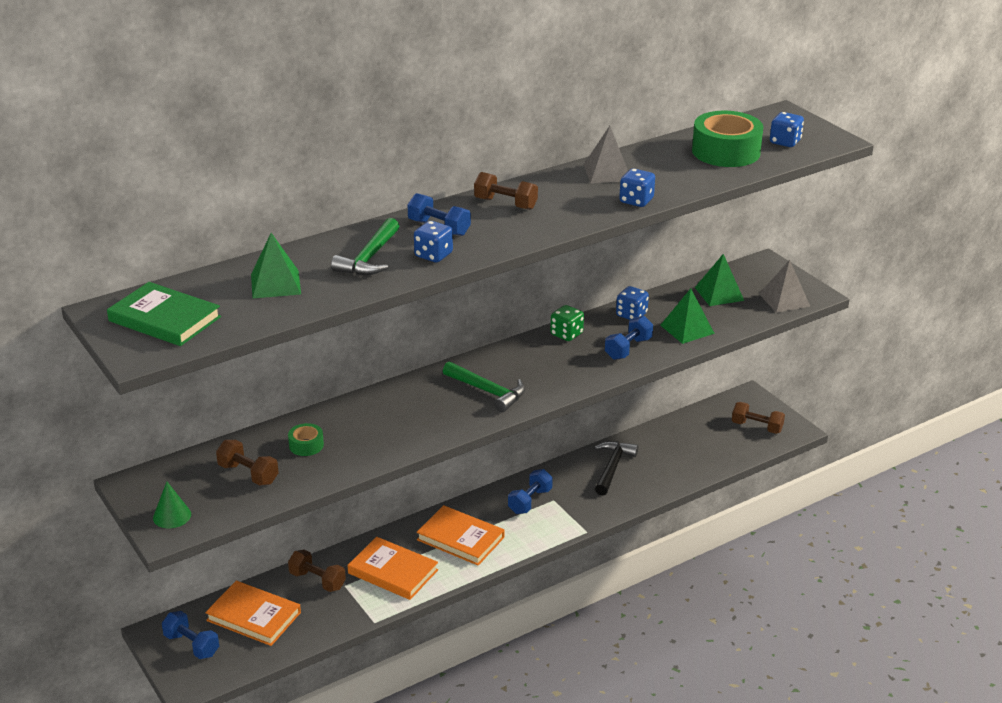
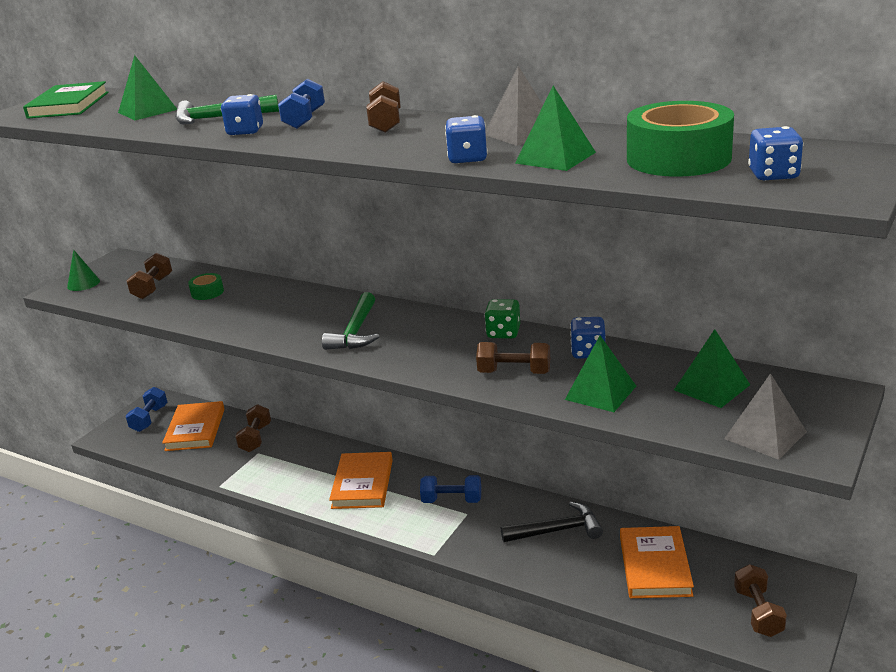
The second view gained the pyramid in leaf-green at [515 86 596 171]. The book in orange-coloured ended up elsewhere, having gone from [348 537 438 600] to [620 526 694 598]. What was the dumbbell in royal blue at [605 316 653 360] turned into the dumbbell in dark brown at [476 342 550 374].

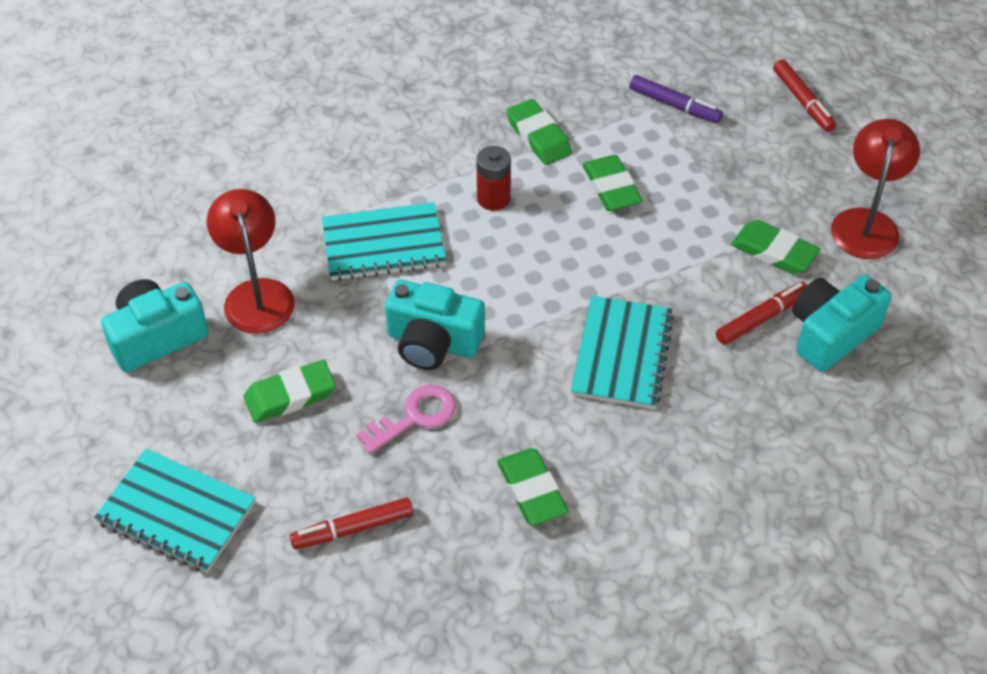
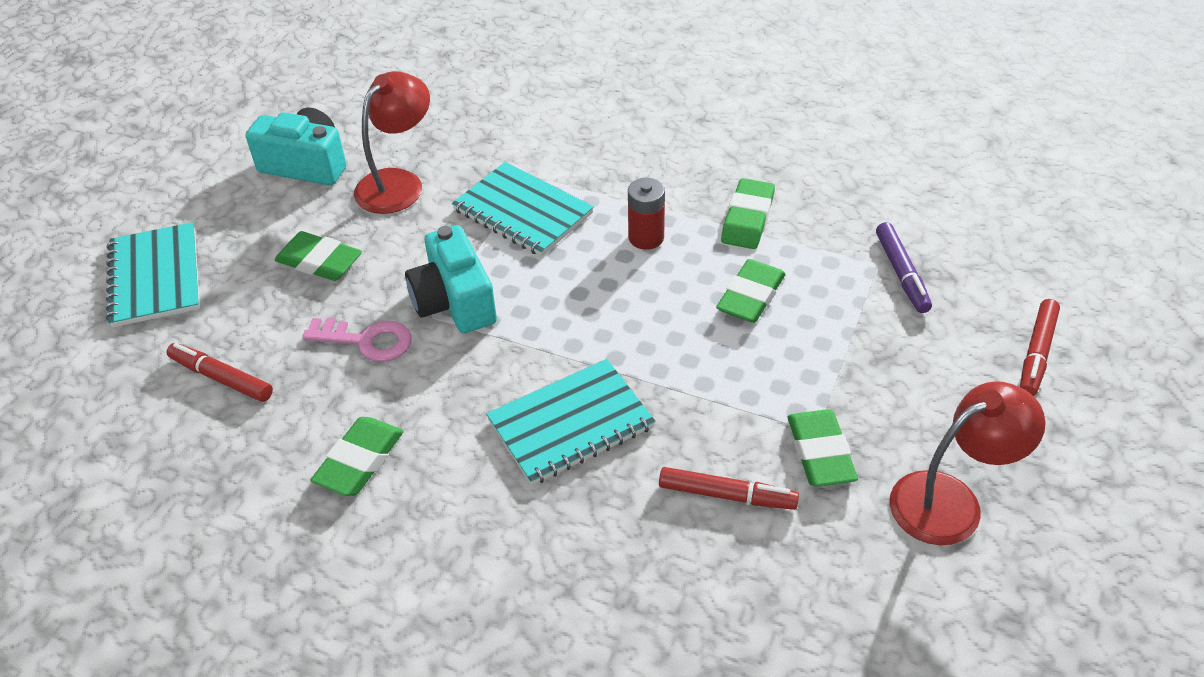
The second view lost the photo camera in aqua at [792 275 892 372].

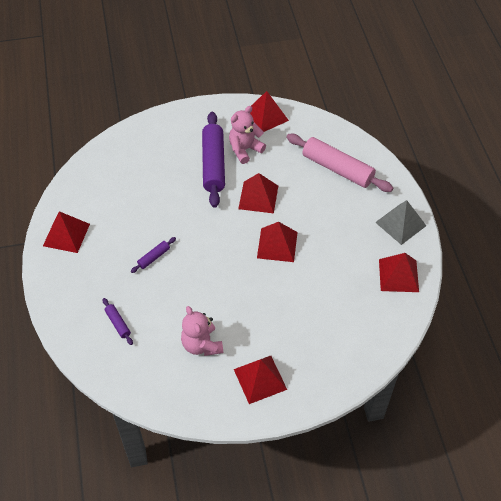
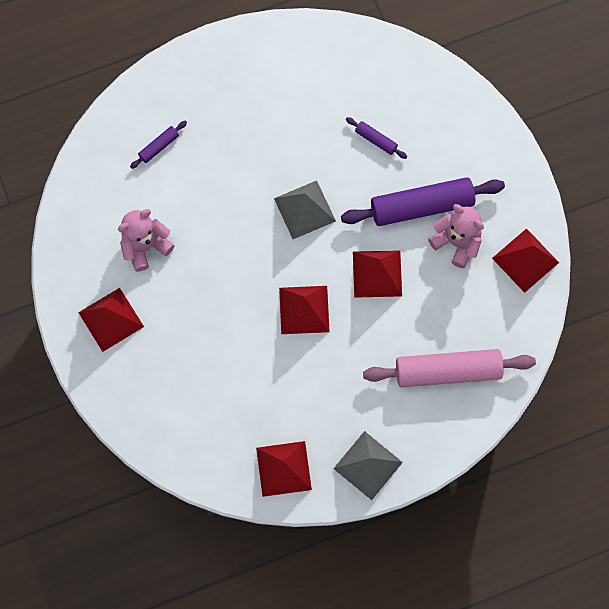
The second view lost the pyramid in crimson at [43 211 90 253]. The second view gained the pyramid in gray at [274 181 336 239]. The rolling pin in royal purple ended up elsewhere, having gone from [131 237 176 273] to [346 117 407 159]. The rolling pin in pink at [286 134 393 192] ended up facing another way, 60 degrees clockwise from before.

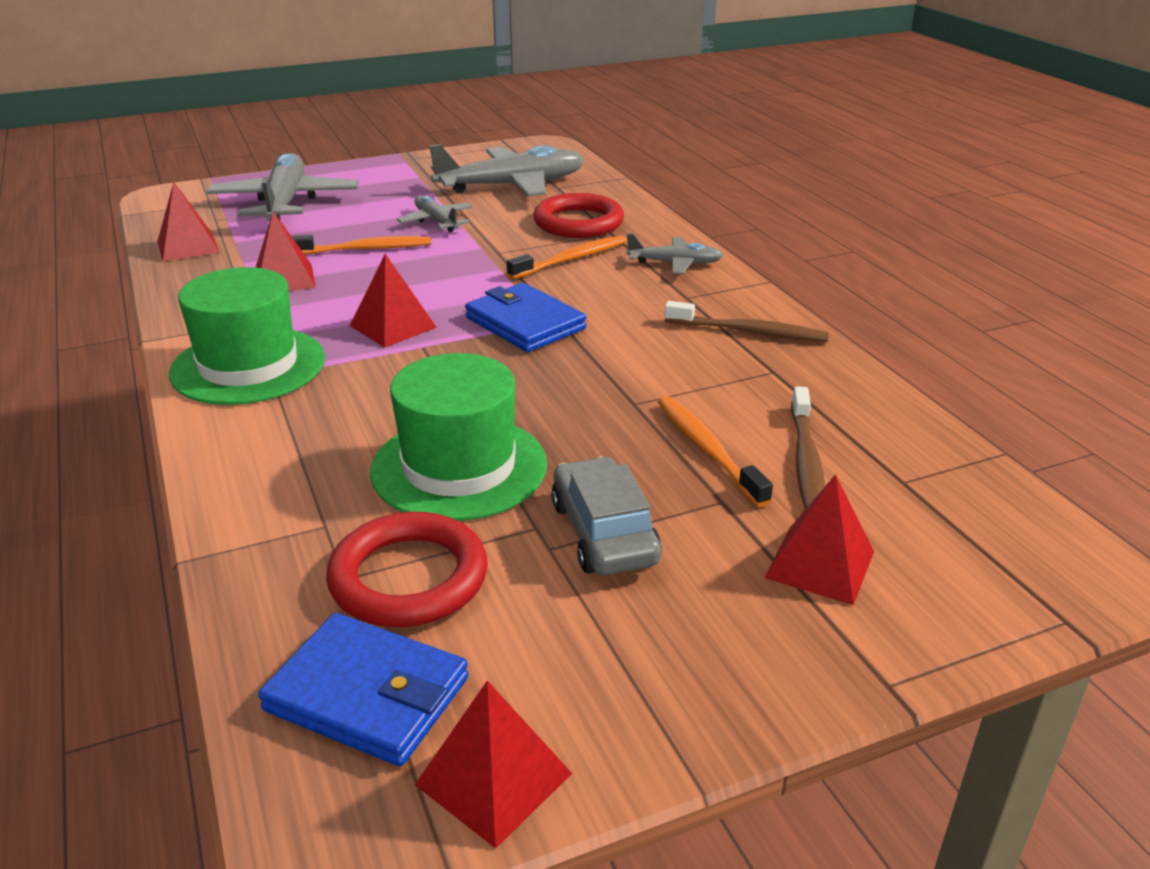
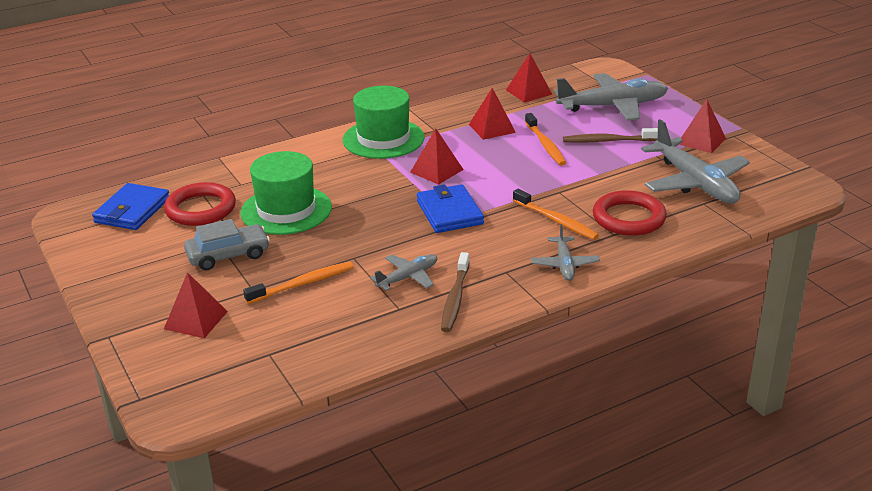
The toy plane in gray ended up elsewhere, having gone from [397 195 473 232] to [370 254 437 291]. The pyramid in crimson ended up elsewhere, having gone from [415 680 572 849] to [679 99 726 153]. The tooth brush in dark brown ended up elsewhere, having gone from [791 386 825 509] to [563 128 658 143]. The wallet in royal blue at [465 283 586 352] ended up facing another way, 60 degrees counterclockwise from before.

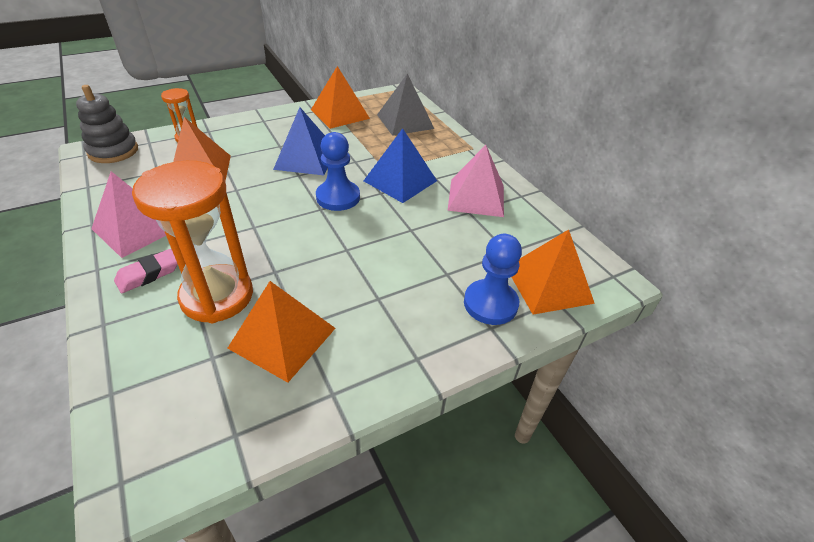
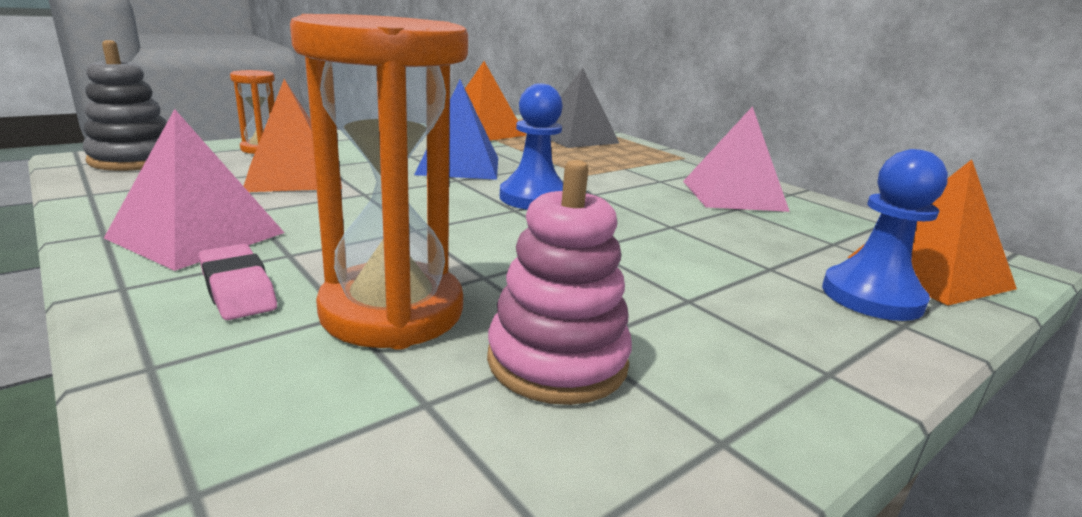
The second view lost the pyramid in royal blue at [364 128 437 203]. Where the pyramid in orange-coloured stood at [227 281 336 383], the ring stacker in pink came to stand at [487 160 632 405]. The pencil eraser in pink at [114 249 177 293] ended up facing another way, 75 degrees counterclockwise from before.

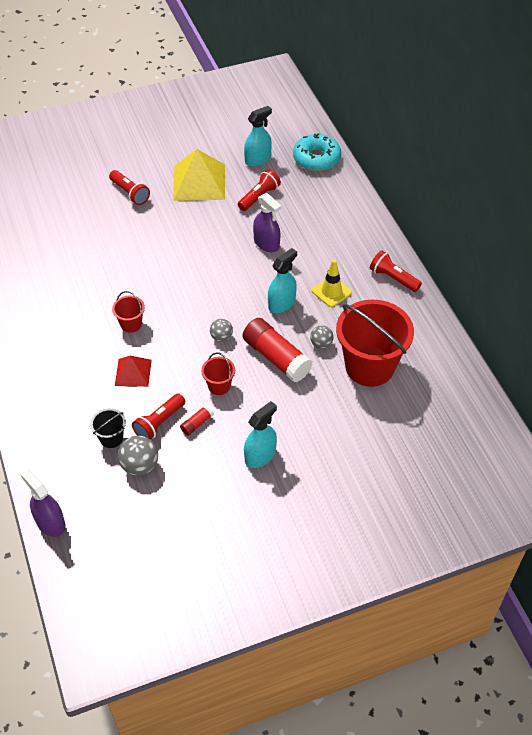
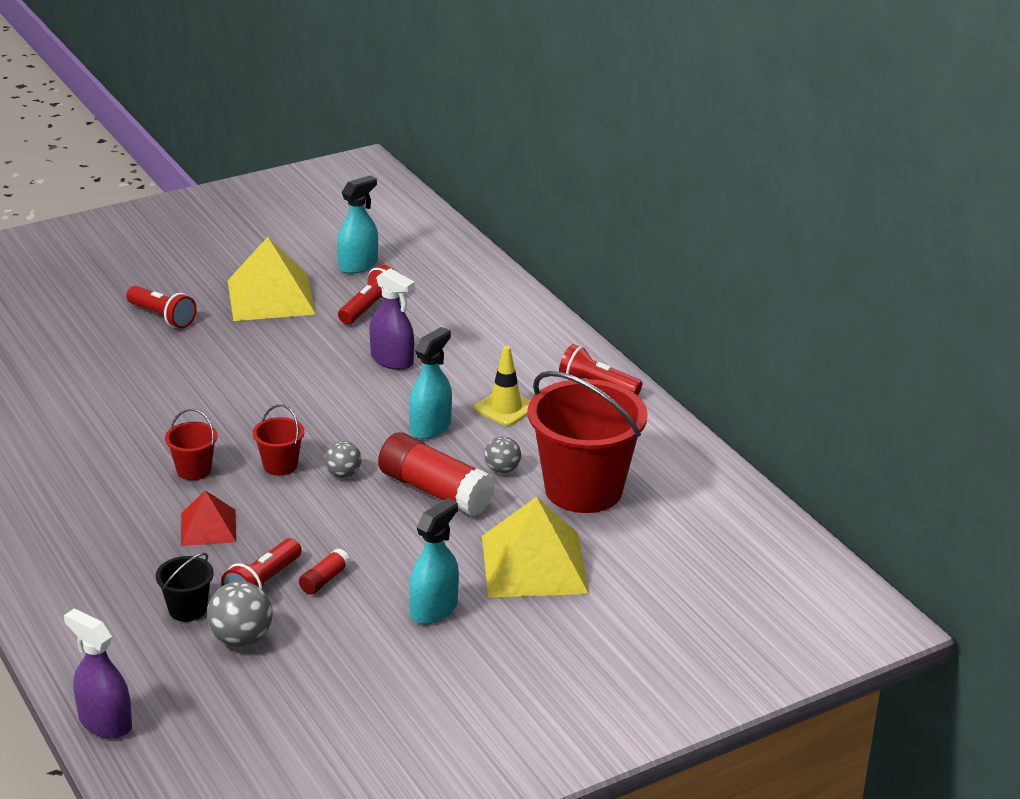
The second view lost the doughnut in aqua at [293 133 341 171]. The second view gained the pyramid in bright yellow at [482 497 589 597]. The bucket in crimson ended up elsewhere, having gone from [201 353 235 395] to [253 404 305 476].

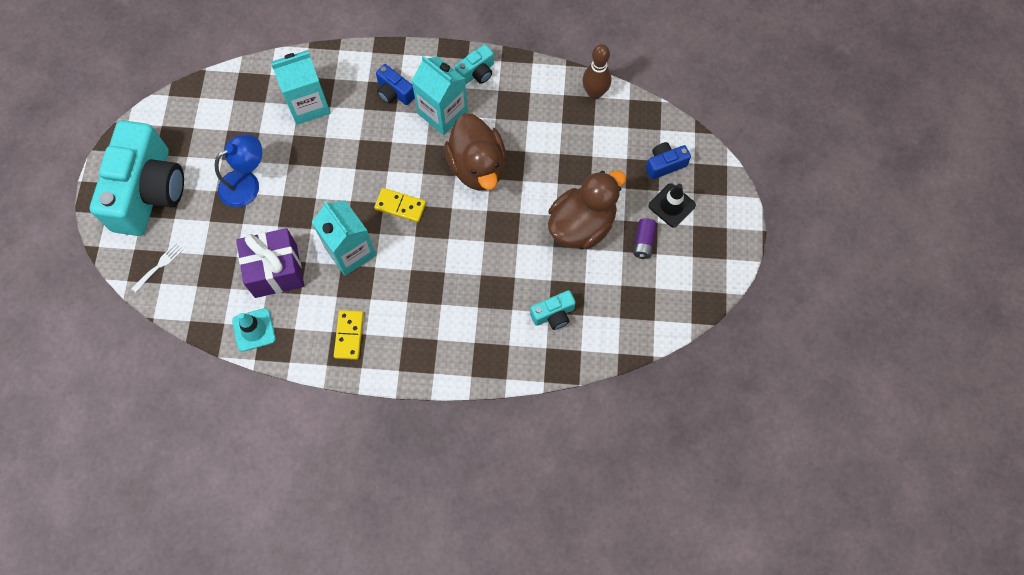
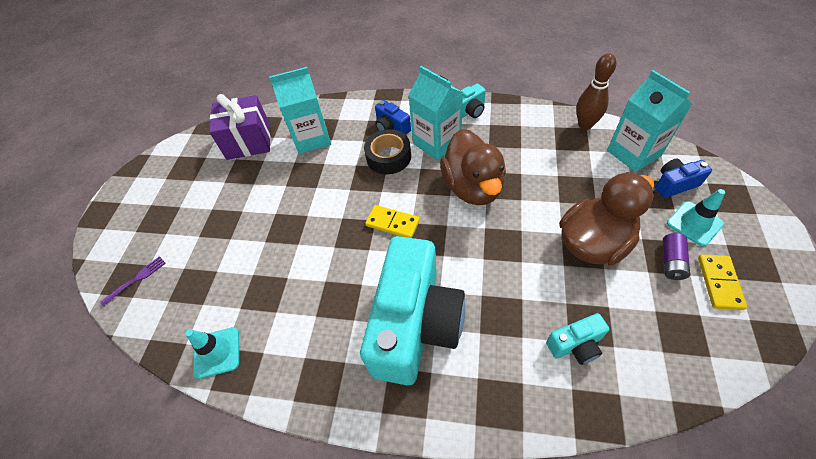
The second view lost the desk lamp in royal blue at [215 134 262 207]. The second view gained the sticky tape in jet-black at [364 129 411 174]. The photo camera in aqua ended up elsewhere, having gone from [90 120 184 236] to [360 236 465 385]. The gift in royal purple ended up elsewhere, having gone from [236 228 304 298] to [209 94 271 160]. The milk carton in aqua ended up elsewhere, having gone from [312 200 376 276] to [607 70 692 172]. The domino tile in bright yellow ended up elsewhere, having gone from [334 310 364 360] to [698 254 747 310]. What was the dinner fork in snow-white at [131 243 184 292] turned into the dinner fork in royal purple at [100 256 166 307]. What was the traffic cone in jet-black at [648 183 696 228] turned into the traffic cone in aqua at [667 189 725 246].

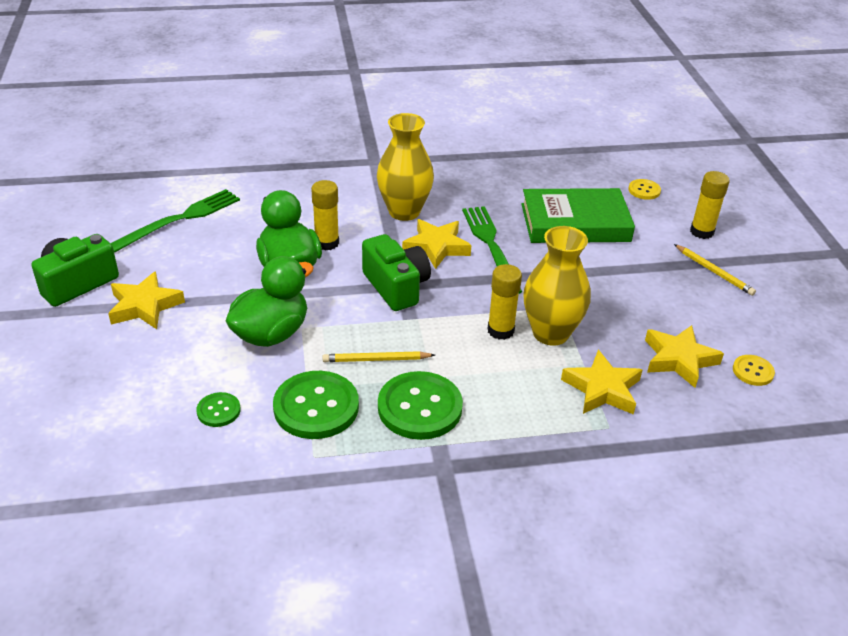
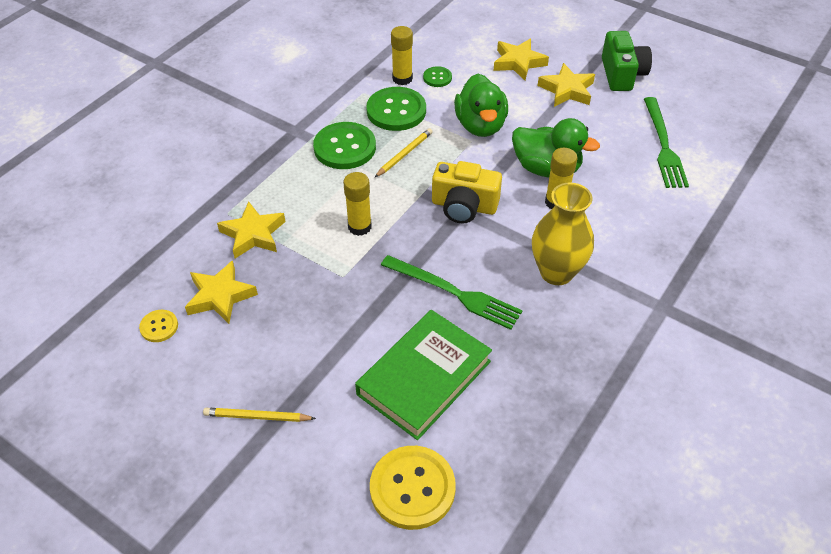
The second view lost the tall vase in bright yellow at [523 226 591 346]. The five-pointed star in bright yellow ended up elsewhere, having gone from [402 219 471 269] to [493 39 549 80]. The stick of glue in bright yellow ended up elsewhere, having gone from [690 171 730 239] to [391 26 413 85]. What was the photo camera in leaf-green at [362 234 431 311] turned into the photo camera in bright yellow at [432 161 502 224]. The size of the shirt button in bright yellow at [628 179 661 200] changed by a factor of 2.00.

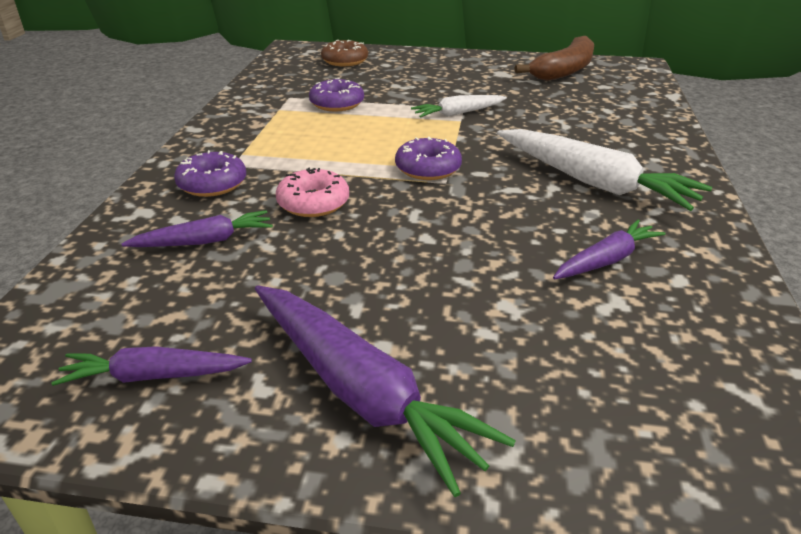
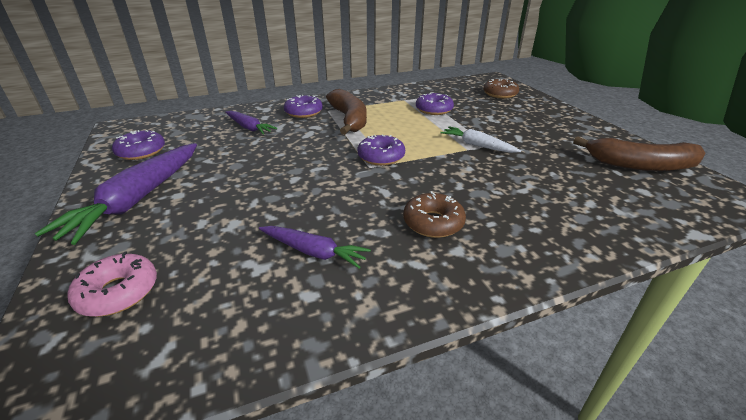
The second view gained the banana in dark brown at [326 89 367 135]. The doughnut in pink ended up elsewhere, having gone from [276 167 349 217] to [67 252 157 317]. Where the toy carrot in royal purple stood at [51 346 252 386], the doughnut in royal purple came to stand at [112 130 165 160]. Where the toy carrot in snow-white stood at [497 129 712 211], the doughnut in dark brown came to stand at [403 191 466 238].

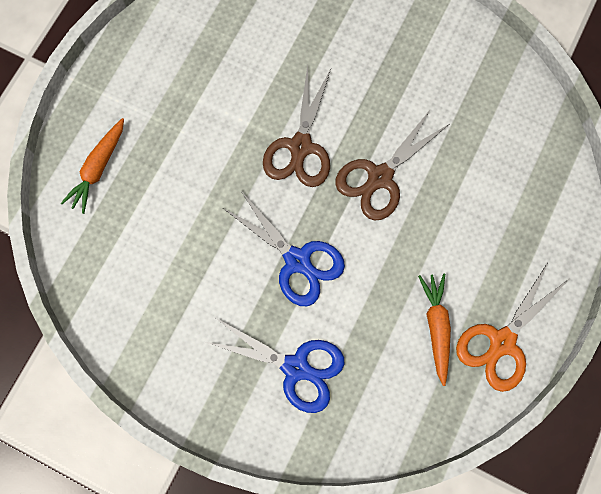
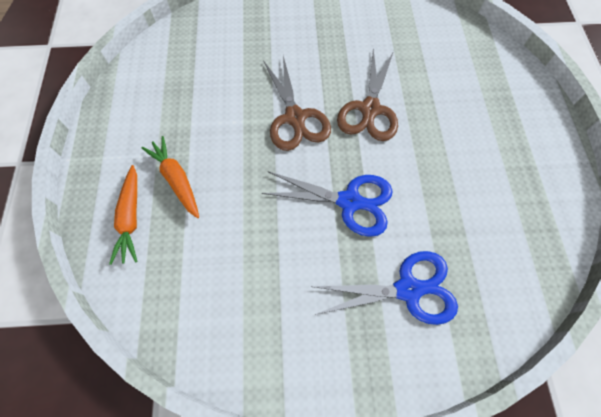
The second view lost the scissors in orange-coloured at [456 263 569 392]. The toy carrot in orange-coloured ended up elsewhere, having gone from [418 273 451 386] to [141 136 199 218].

